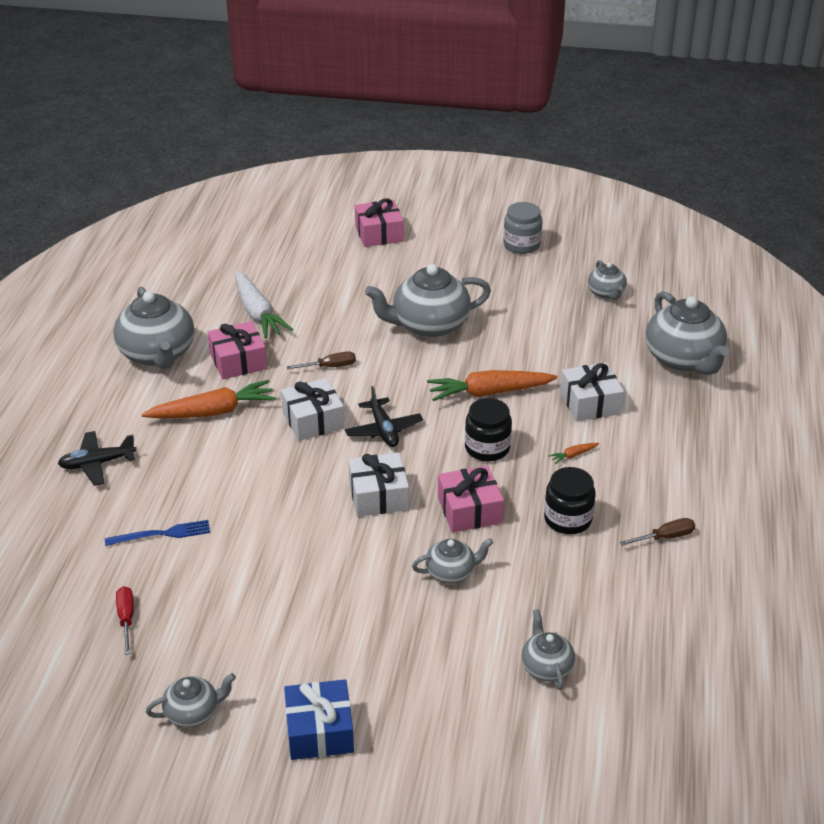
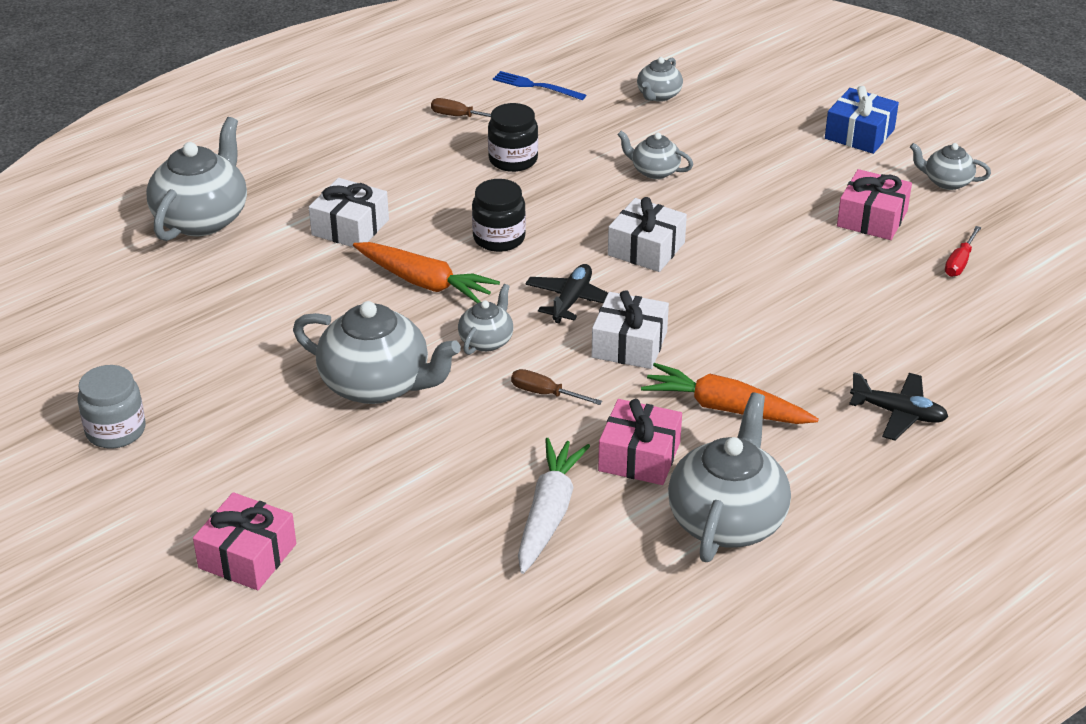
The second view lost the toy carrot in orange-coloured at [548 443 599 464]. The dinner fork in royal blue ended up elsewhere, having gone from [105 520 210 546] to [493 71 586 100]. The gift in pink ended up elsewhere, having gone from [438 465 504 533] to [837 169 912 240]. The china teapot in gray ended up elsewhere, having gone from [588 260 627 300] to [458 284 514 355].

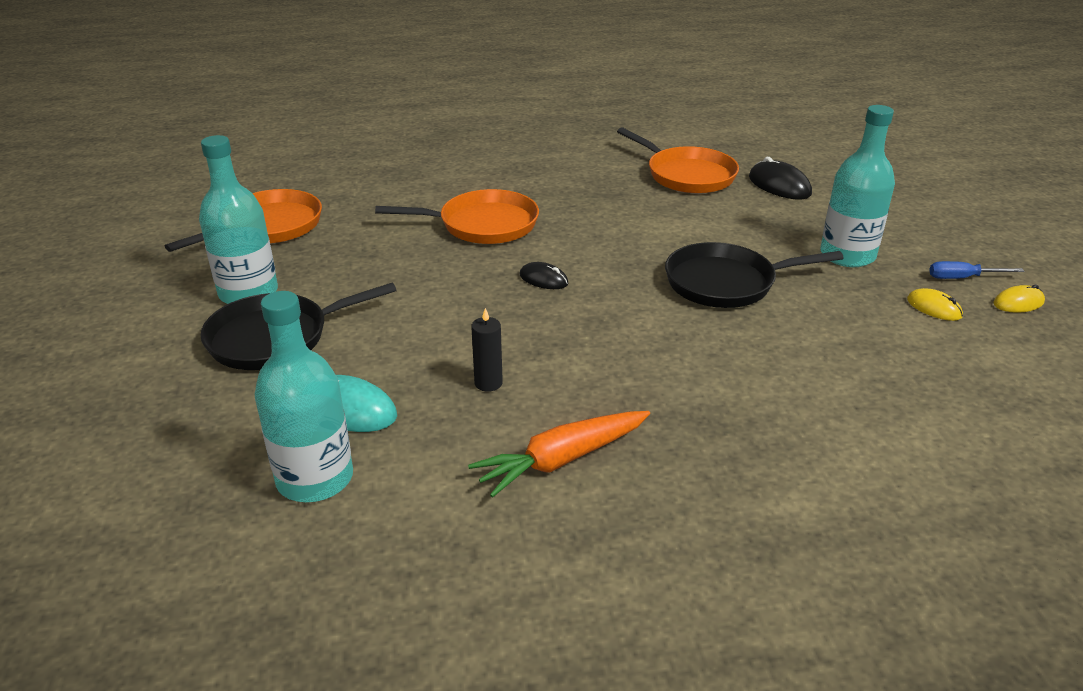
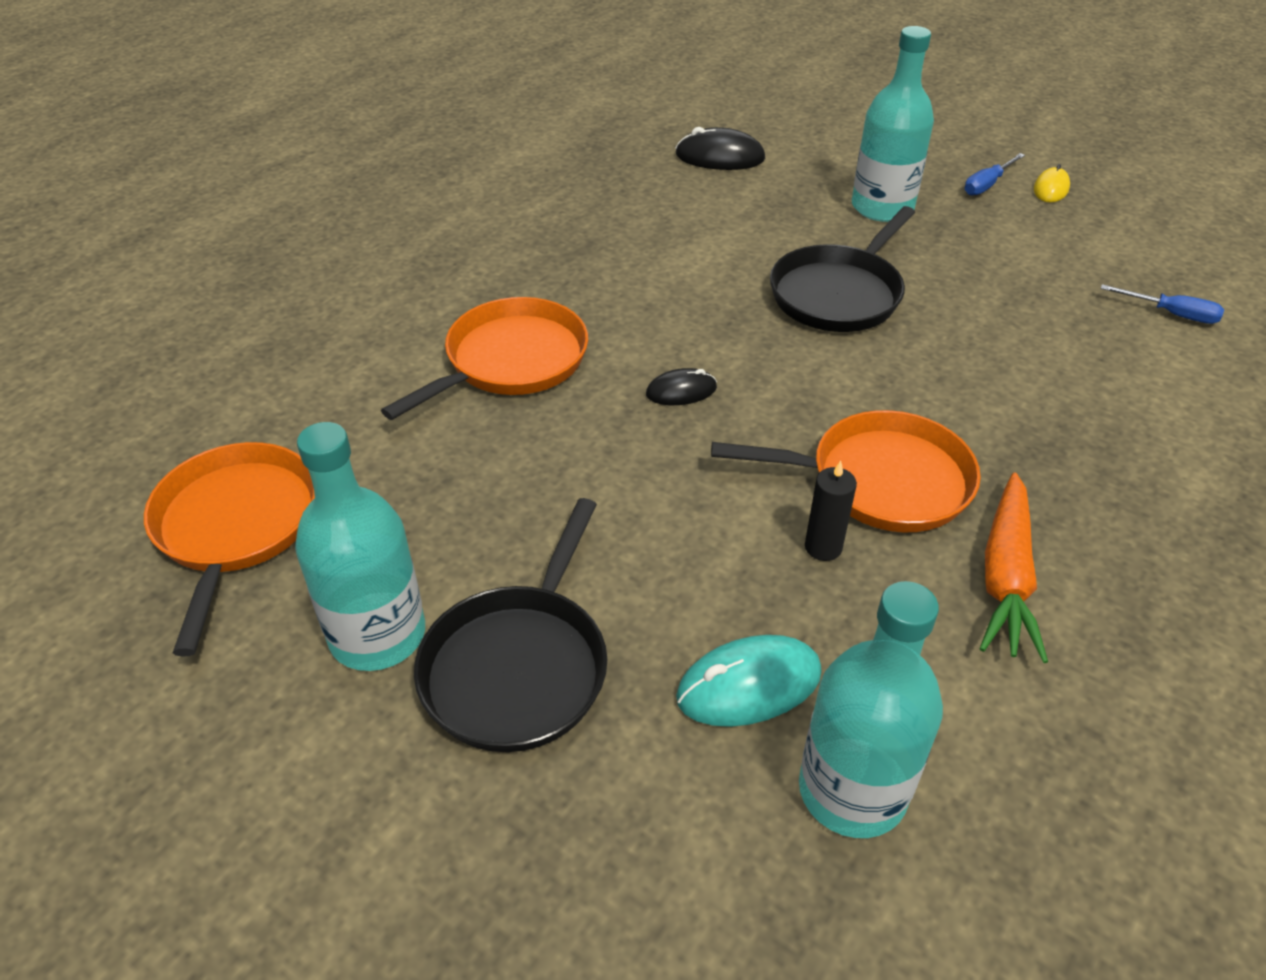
The second view lost the mouse in bright yellow at [907 288 963 321]. The second view gained the hand screwdriver in royal blue at [1101 284 1224 324]. The frying pan in orange-coloured ended up elsewhere, having gone from [617 127 739 193] to [711 410 981 532].

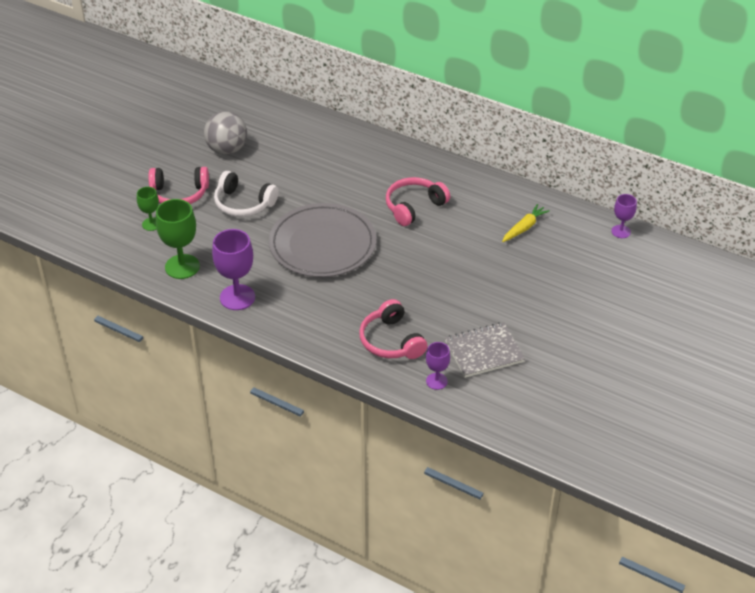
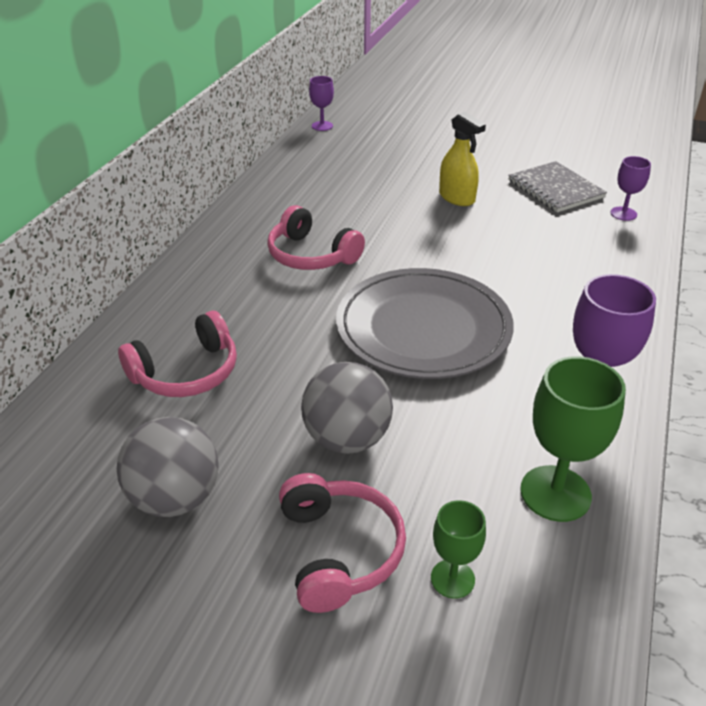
The second view lost the toy carrot in bright yellow at [502 204 550 242]. The second view gained the sprayer in bright yellow at [439 112 486 206]. The over-ear headphones in pink ended up elsewhere, having gone from [359 299 428 359] to [118 311 237 397]. Where the over-ear headphones in snow-white stood at [214 171 279 217], the sphere in gray came to stand at [301 362 393 454].

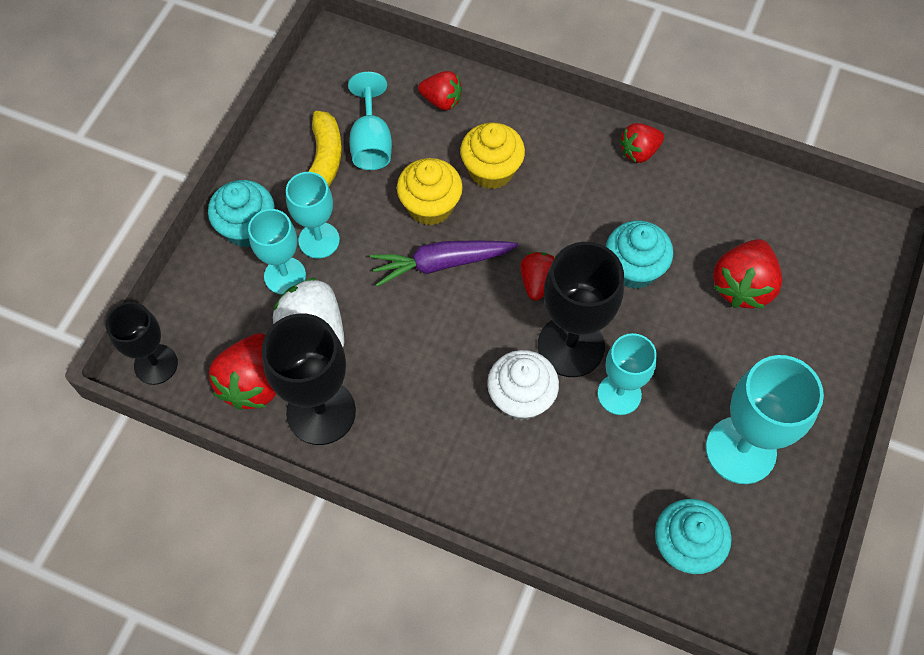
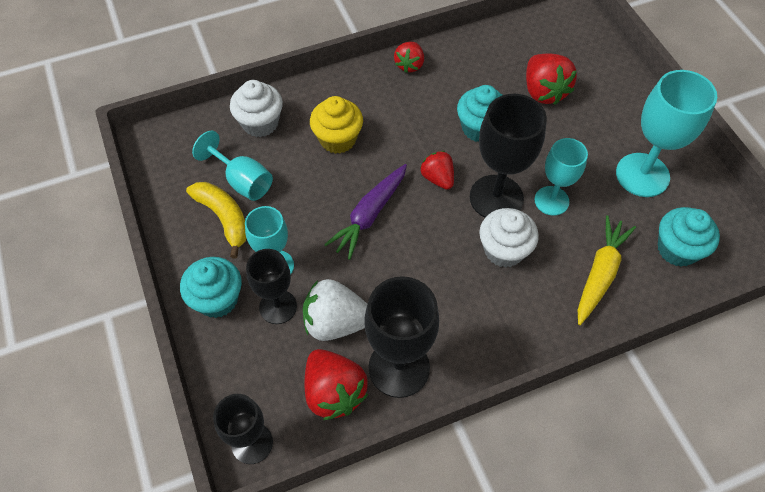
The second view lost the cupcake in bright yellow at [397 158 463 225]. The second view gained the toy carrot in bright yellow at [578 215 636 325]. Where the berry in crimson stood at [418 71 462 111], the cupcake in snow-white came to stand at [230 80 283 137]. What was the chalice in aqua at [248 209 306 295] turned into the chalice in jet-black at [246 249 297 324].

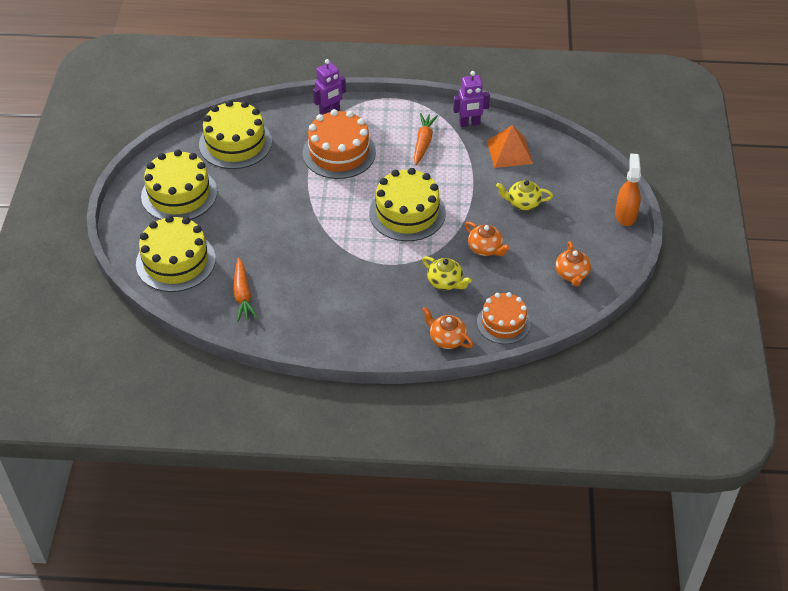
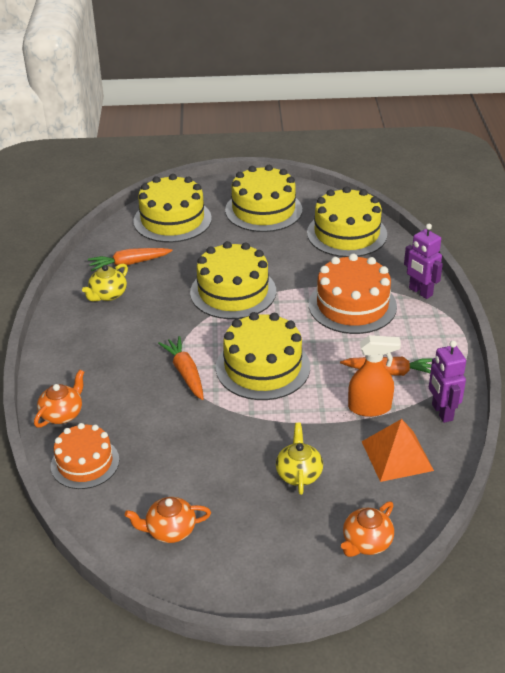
The second view gained the toy carrot in orange-coloured at [158 336 204 400]. The second view gained the gateau in bright yellow at [190 241 276 319]. The china teapot in bright yellow ended up elsewhere, having gone from [422 256 471 290] to [82 264 128 301]. The china teapot in orange-coloured ended up elsewhere, having gone from [465 222 510 256] to [341 502 394 557]. The sprayer in orange-coloured ended up elsewhere, having gone from [615 154 641 226] to [348 335 401 417].

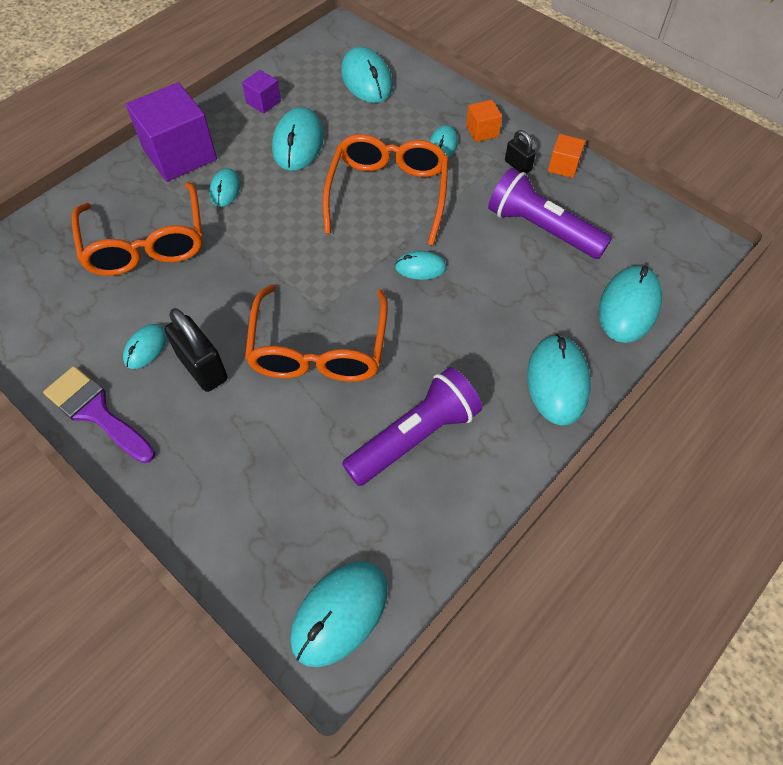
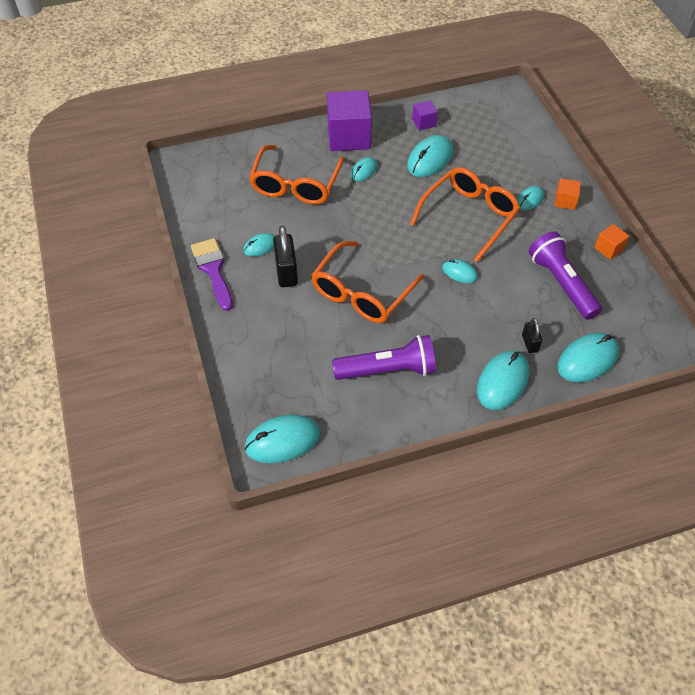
The second view lost the mouse in aqua at [341 47 393 103]. The small lock in jet-black ended up elsewhere, having gone from [505 130 536 174] to [522 318 542 353].

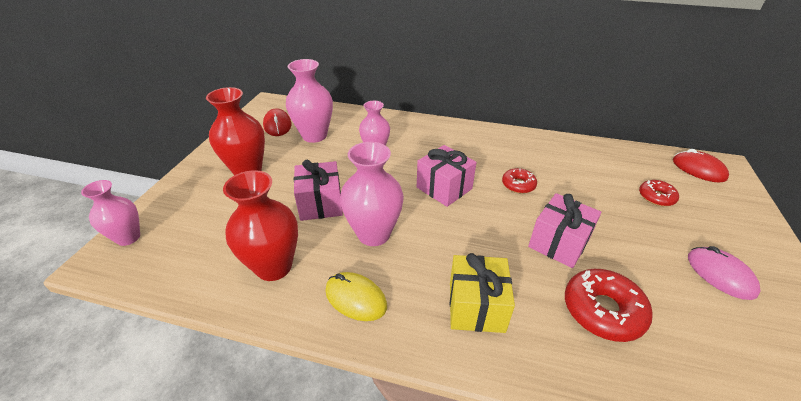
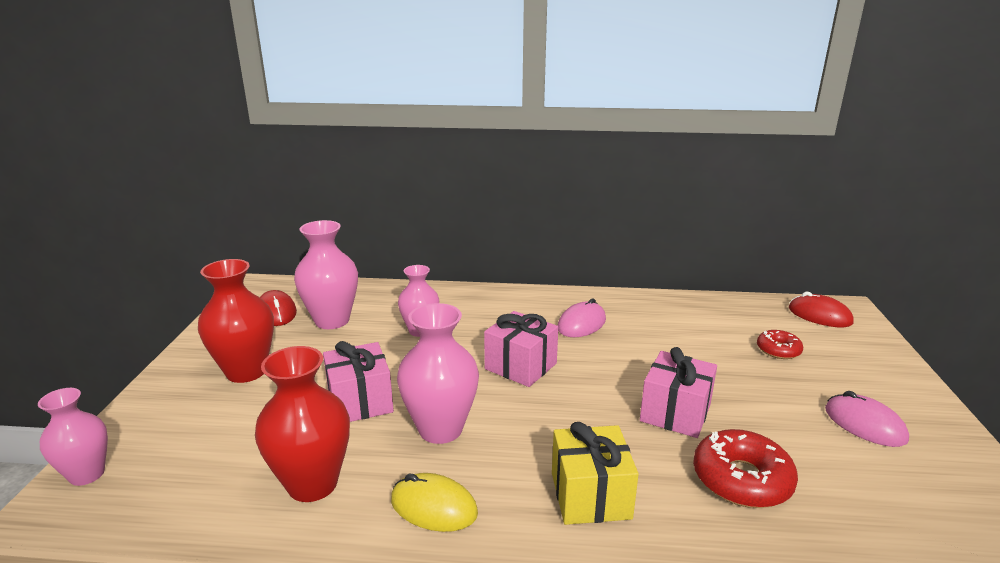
The second view lost the doughnut in crimson at [502 168 537 194]. The second view gained the mouse in pink at [557 298 606 337].

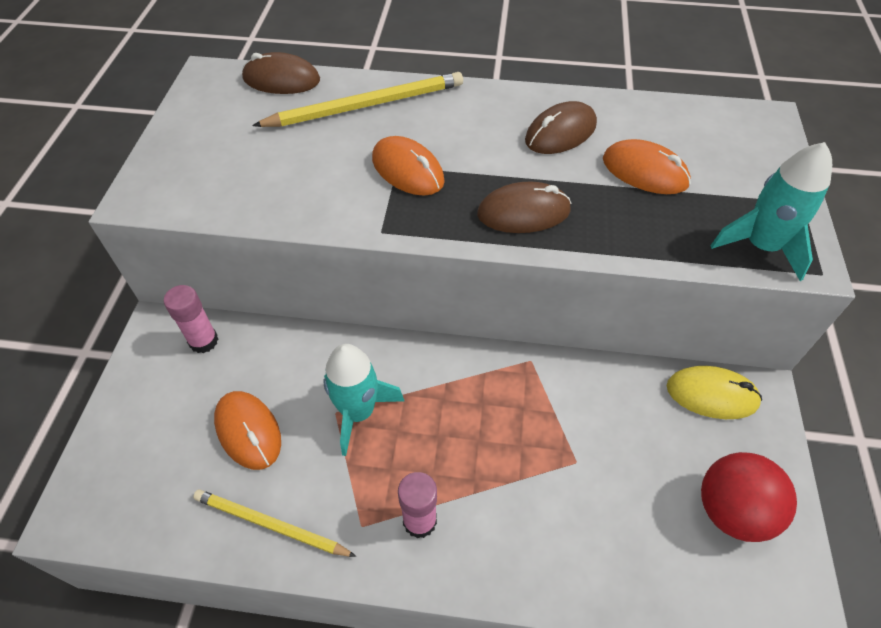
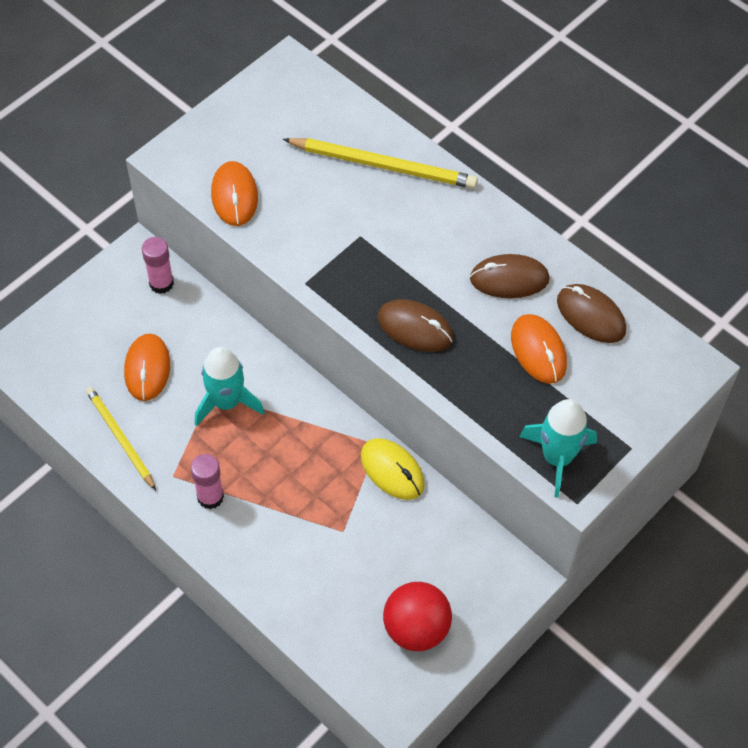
The mouse in dark brown ended up elsewhere, having gone from [242 52 320 94] to [557 284 626 343]. The mouse in orange-coloured ended up elsewhere, having gone from [372 136 445 196] to [211 161 258 226]. The mouse in bright yellow ended up elsewhere, having gone from [666 366 762 419] to [361 438 425 500].

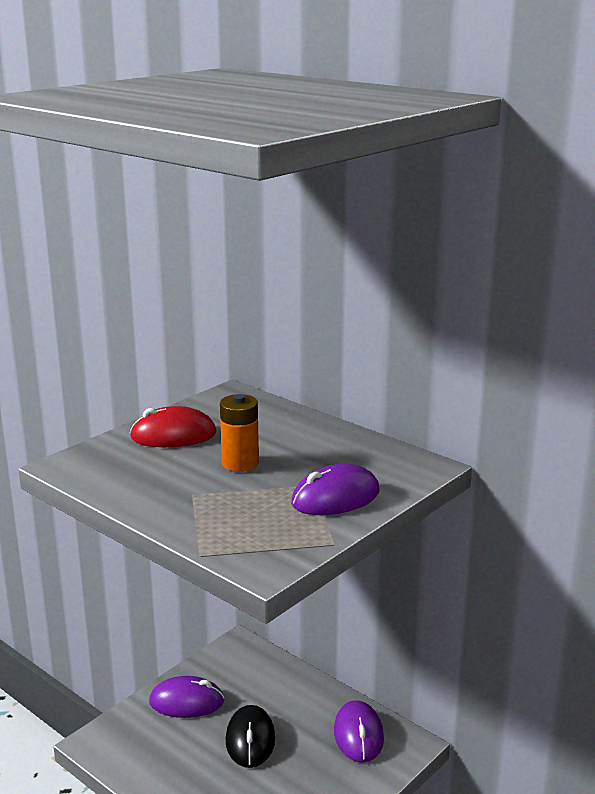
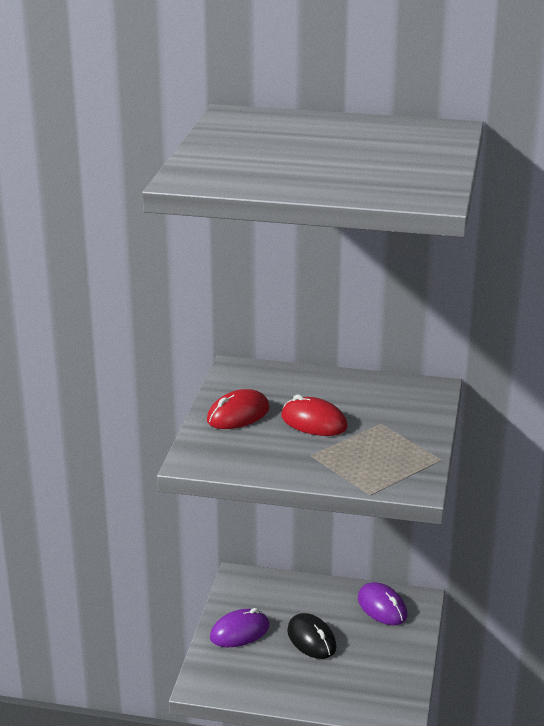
The second view lost the mouse in royal purple at [291 464 379 515]. Where the battery in orange-coloured stood at [220 394 259 472], the mouse in crimson came to stand at [281 395 348 436].

